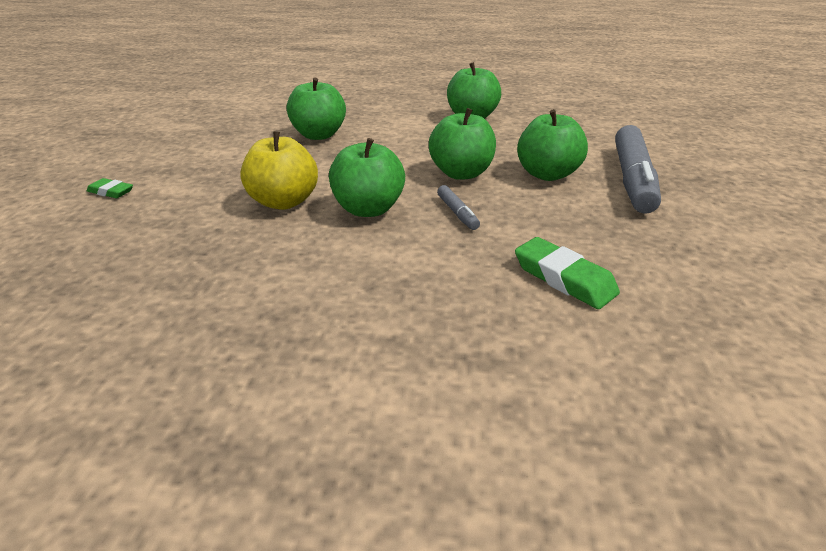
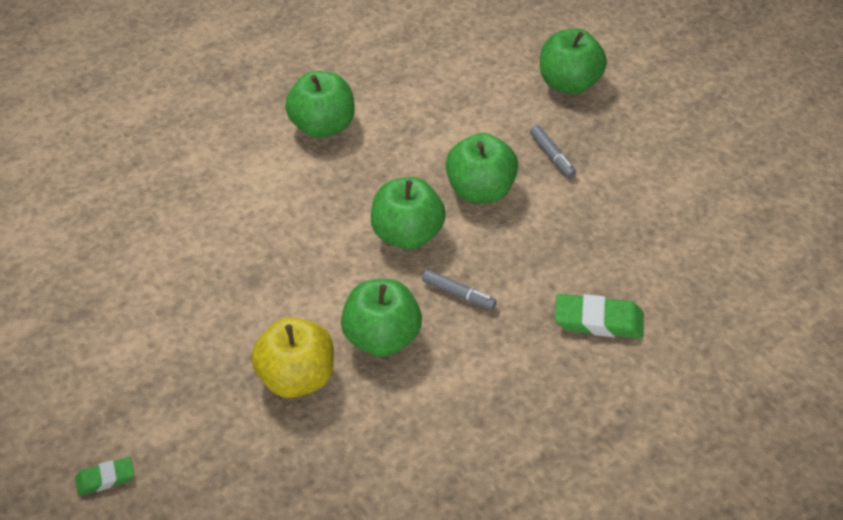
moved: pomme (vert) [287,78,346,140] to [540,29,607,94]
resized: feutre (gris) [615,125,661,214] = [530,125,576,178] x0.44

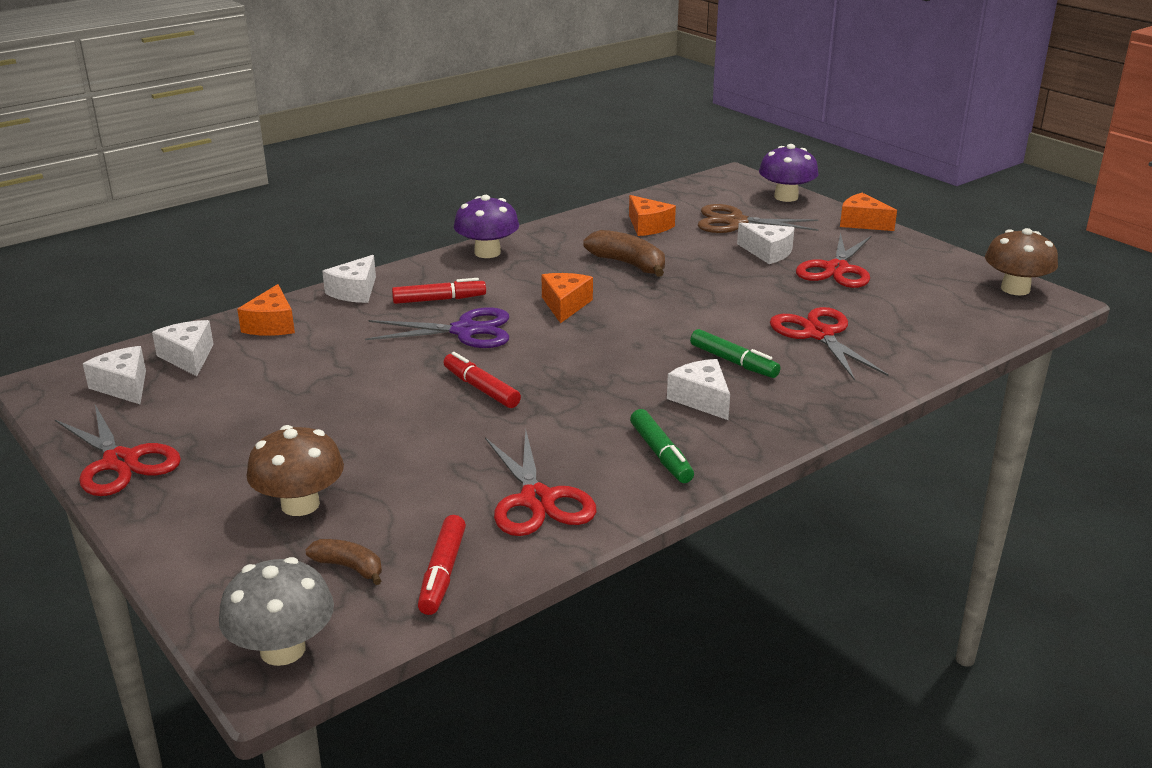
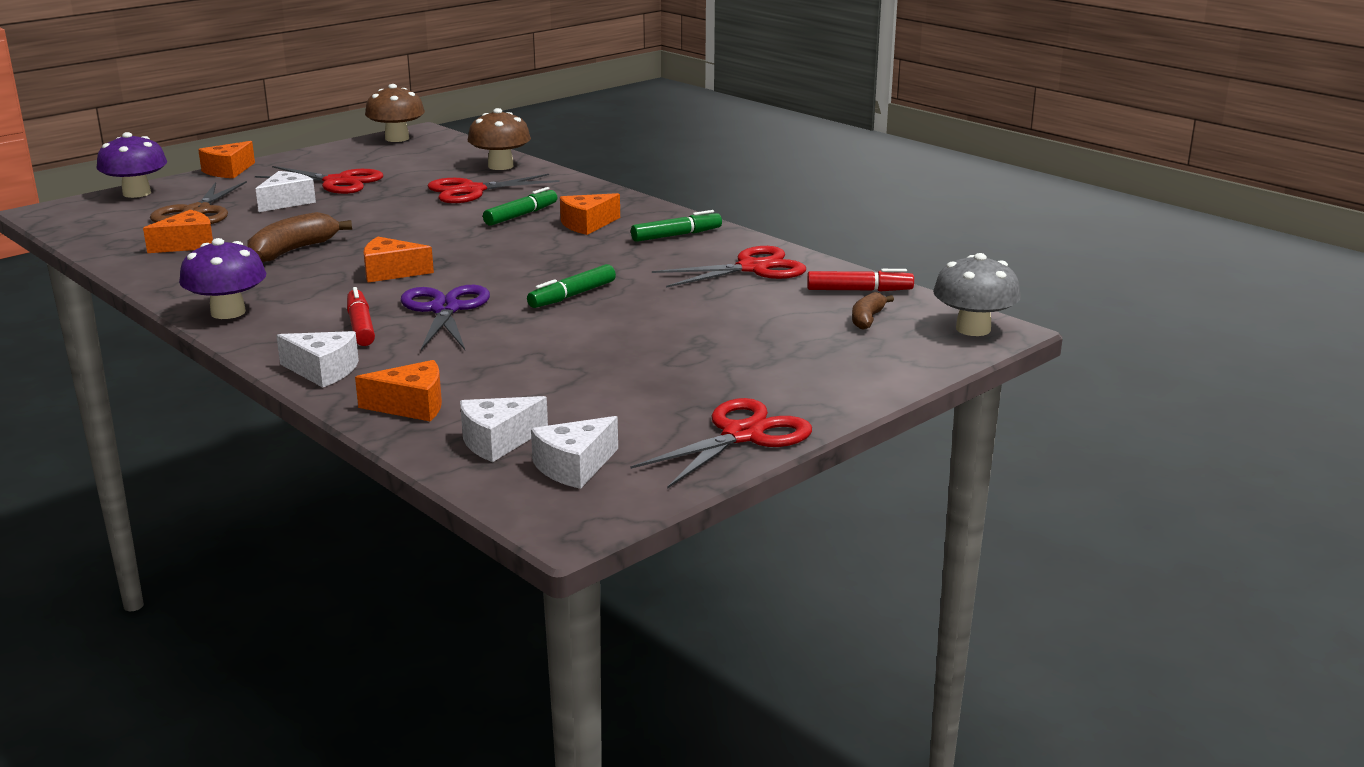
moved: champignon (marron) [247,425,344,516] to [468,108,531,170]
recoloured: feutre (rouge) [443,352,521,408] to feutre (vert) [527,264,616,308]; fromage (blanc) [667,359,730,420] to fromage (orange) [560,193,620,235]

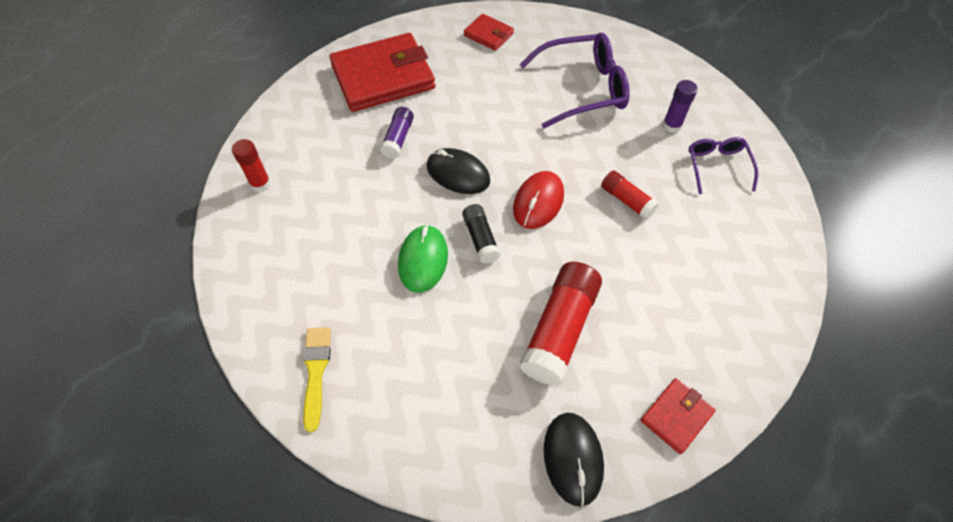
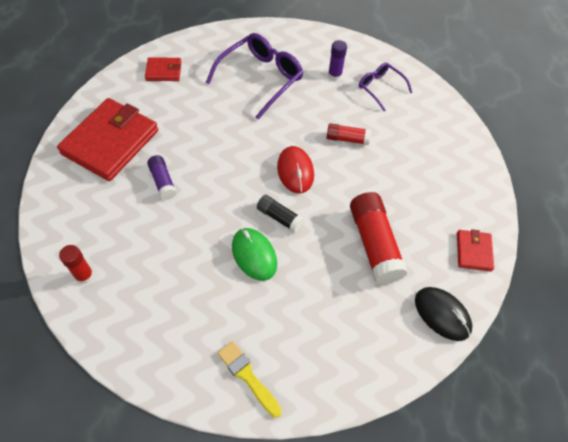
removed: souris (noir) [427,148,490,194]

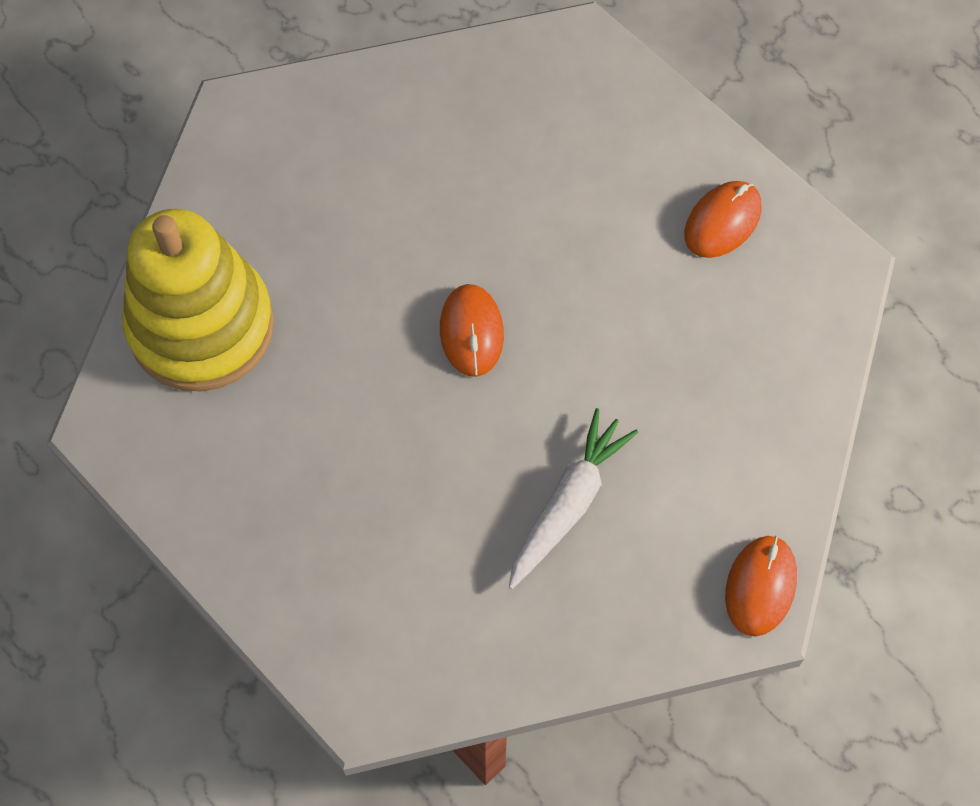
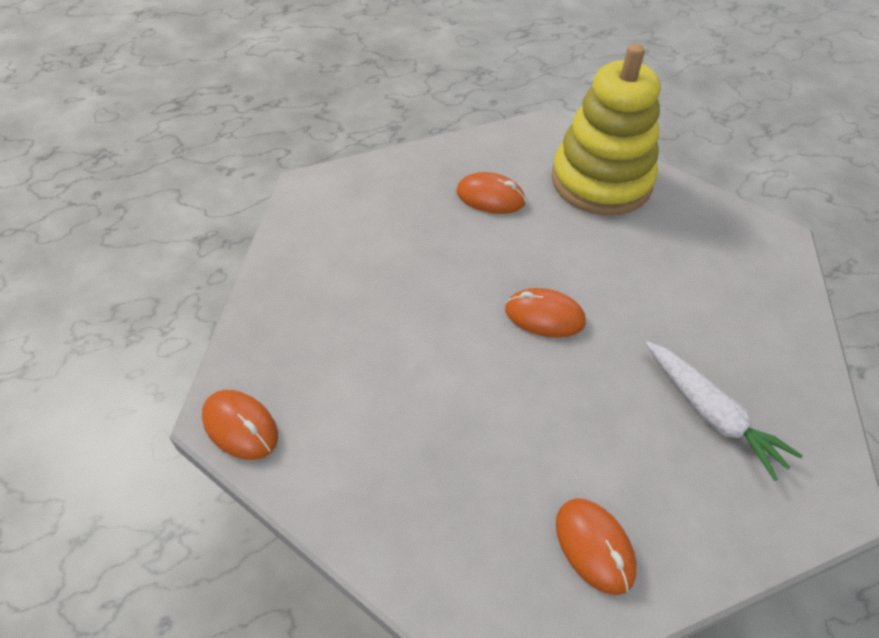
added: souris (orange) [456,172,526,214]
moved: carotte (blanc) [509,408,638,589] to [646,341,803,481]

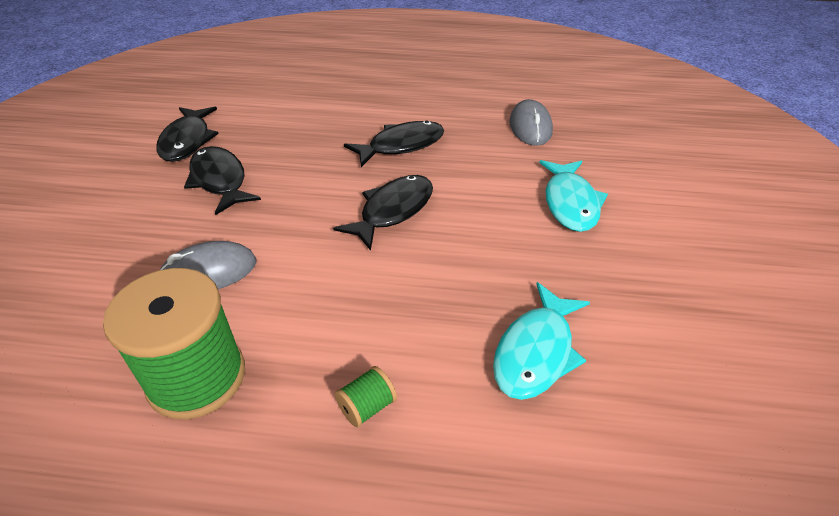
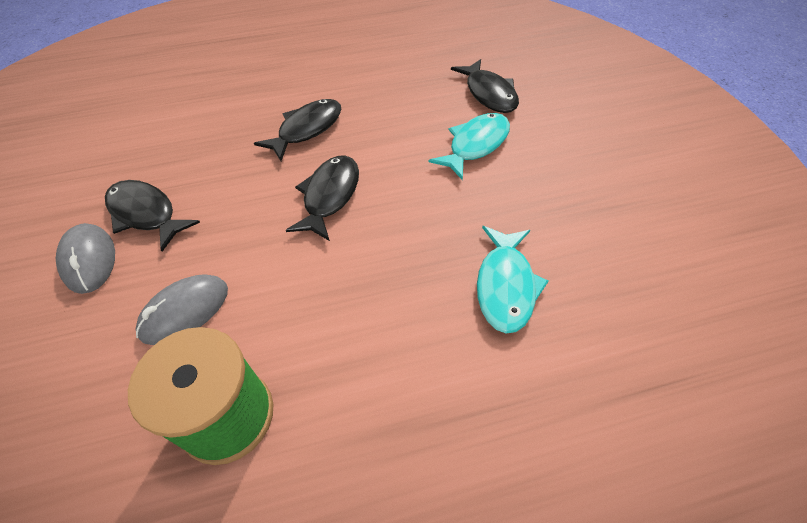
removed: bobine (vert) [335,366,397,428]
moved: poisson (noir) [156,107,219,162] to [451,59,519,113]; souris (gris) [509,99,553,146] to [56,223,115,294]
turned: poisson (turquoise) [539,160,608,232] = [428,113,510,180] 120 degrees counterclockwise

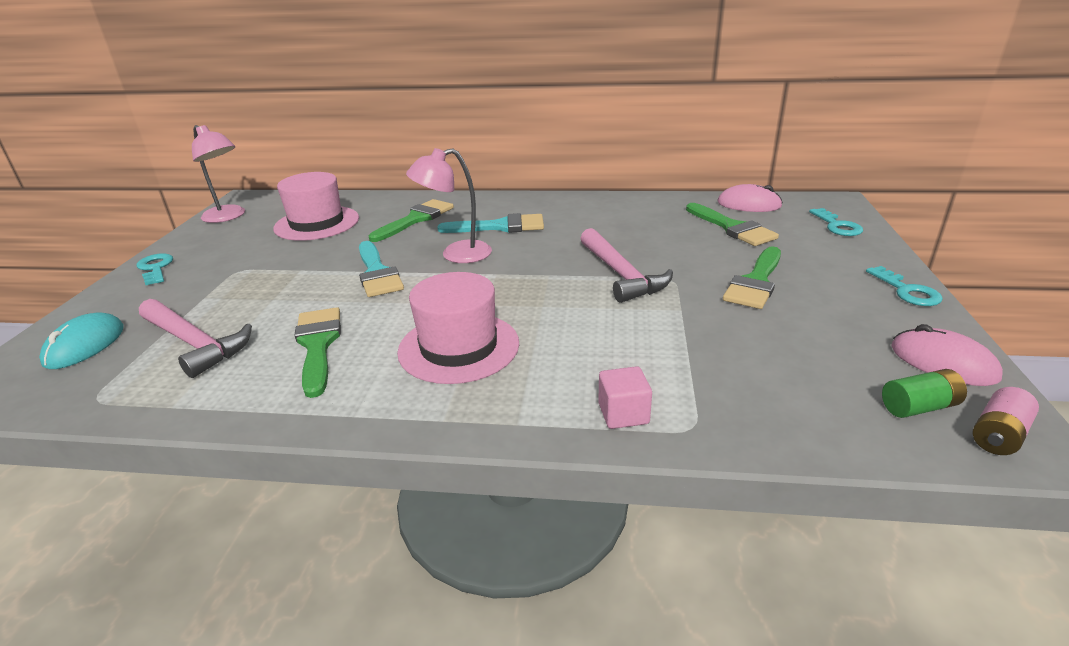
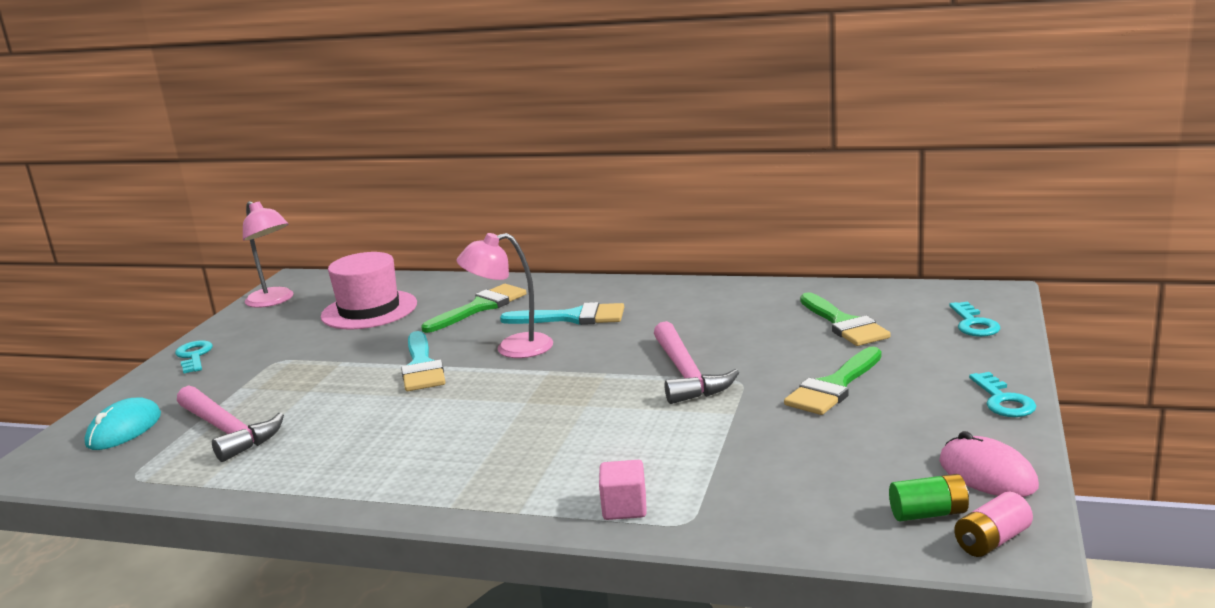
removed: pinceau (vert) [294,307,341,398]; chapeau (rose) [397,272,519,384]; souris (rose) [717,184,783,212]

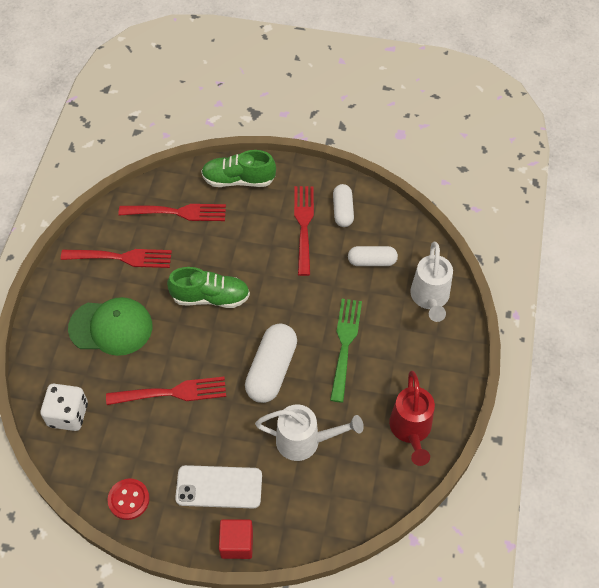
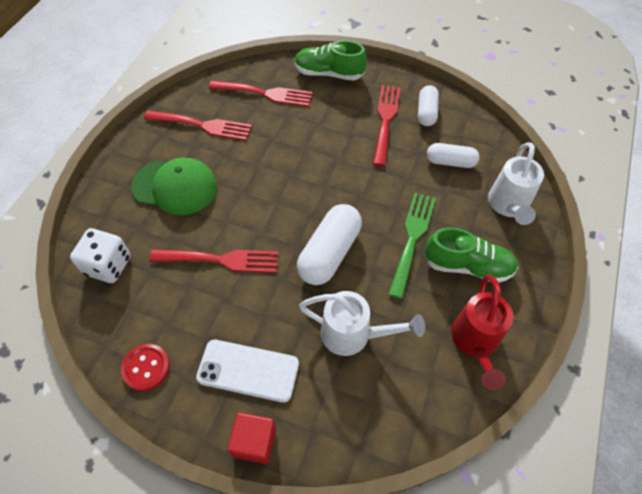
moved: chaussure (vert) [167,267,250,308] to [424,227,518,283]

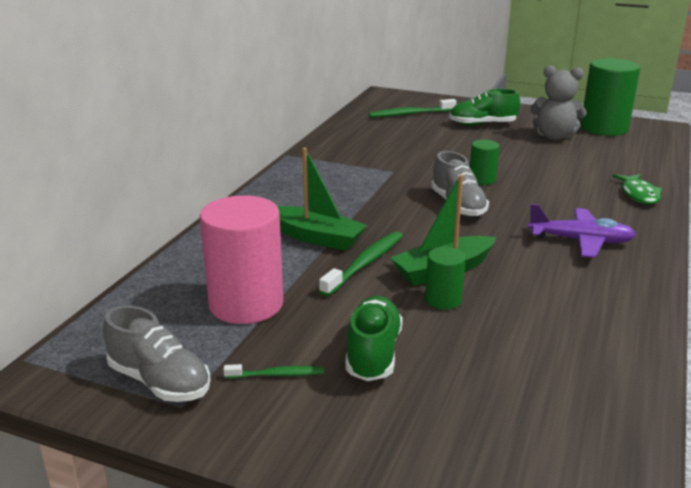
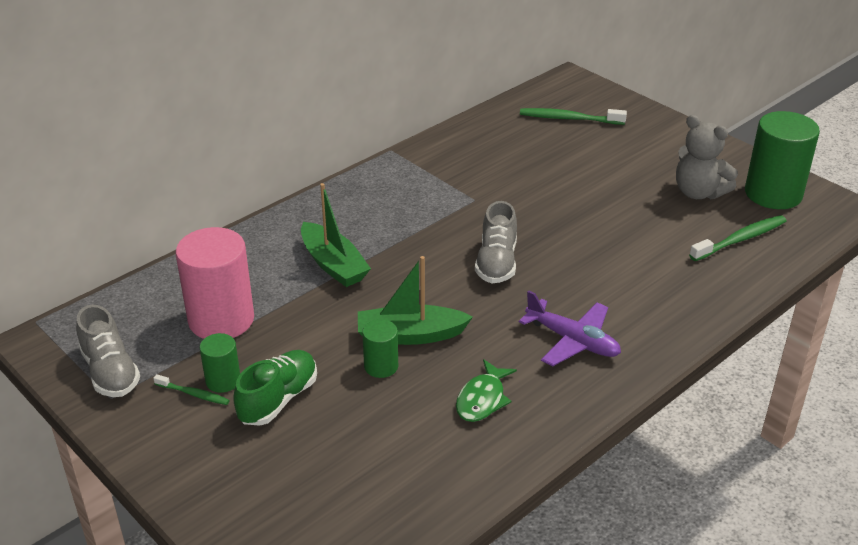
removed: chaussure (vert) [449,89,520,126]
moved: brosse à dents (vert) [319,231,403,297] to [689,215,787,261]; cylindre (vert) [470,140,500,185] to [200,333,240,393]; poisson (vert) [612,174,663,204] to [456,359,517,422]

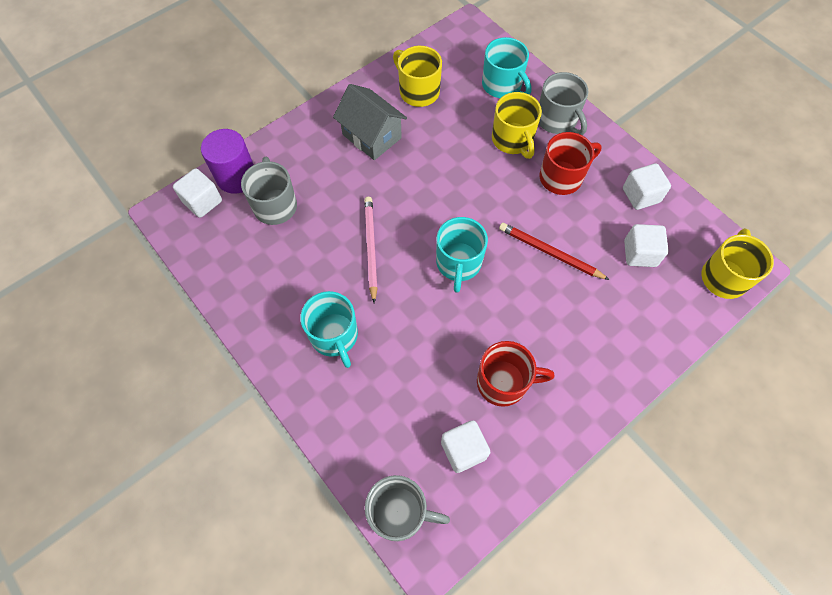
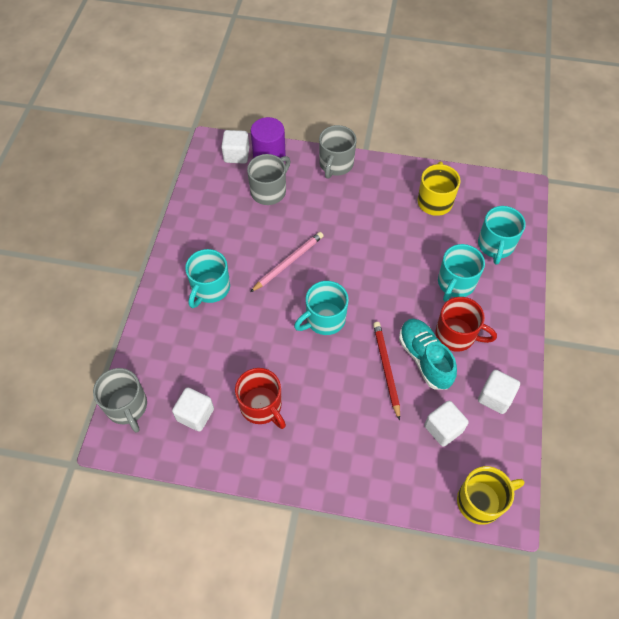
removed: maison (gris) [333,84,407,160]
added: chaussure (turquoise) [399,319,457,390]
moved: tasse (gris) [539,72,588,135] to [319,125,357,179]
recoloured: tasse (jaune) [492,92,542,159] to tasse (turquoise) [438,244,485,302]

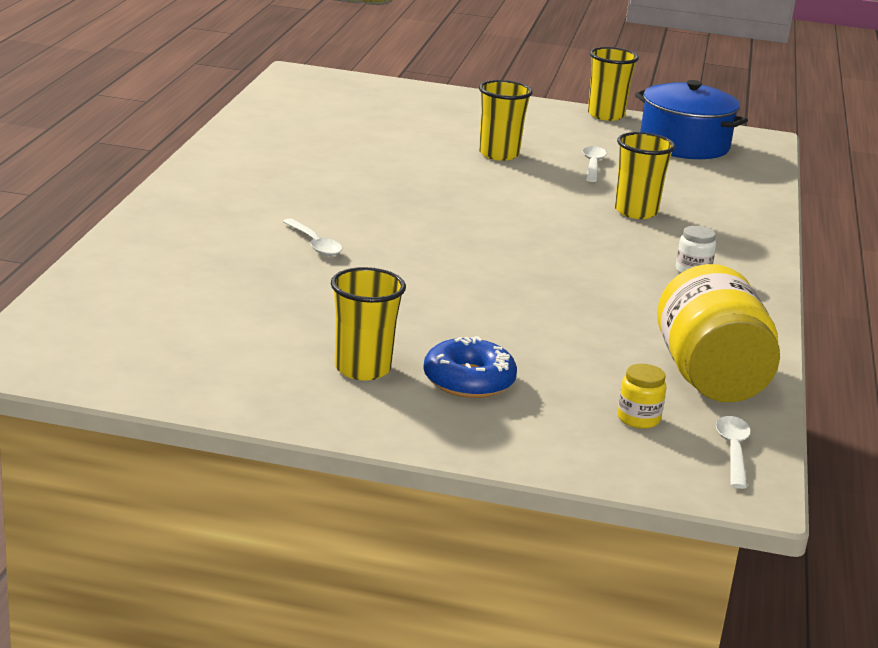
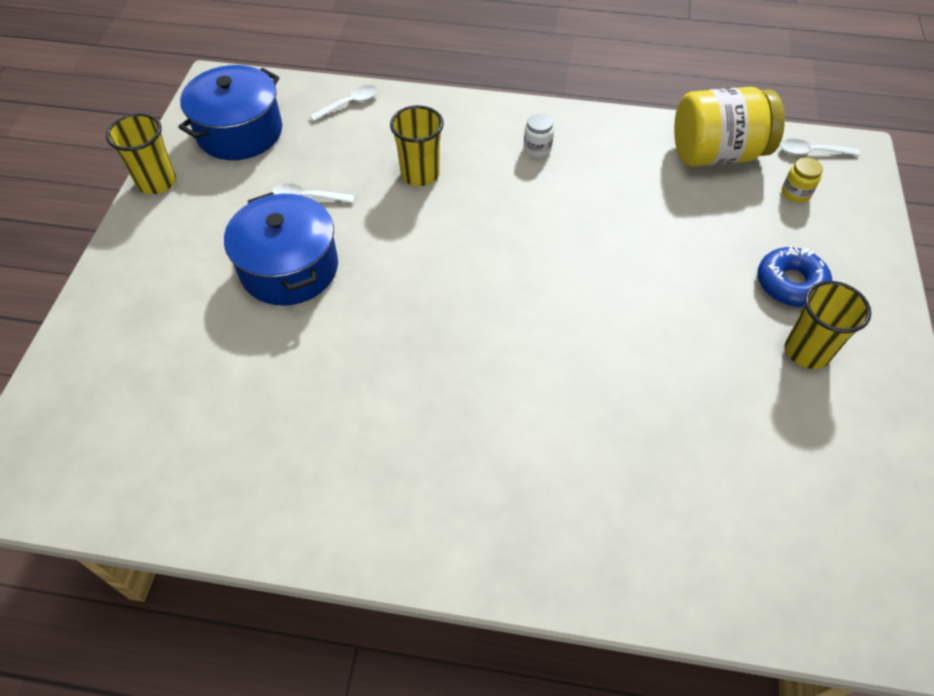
moved: cuillère (blanc) [283,219,342,256] to [310,85,378,121]
replaced: gobelet (jaune) [479,80,533,161] to marmite (bleu) [224,192,338,305]

